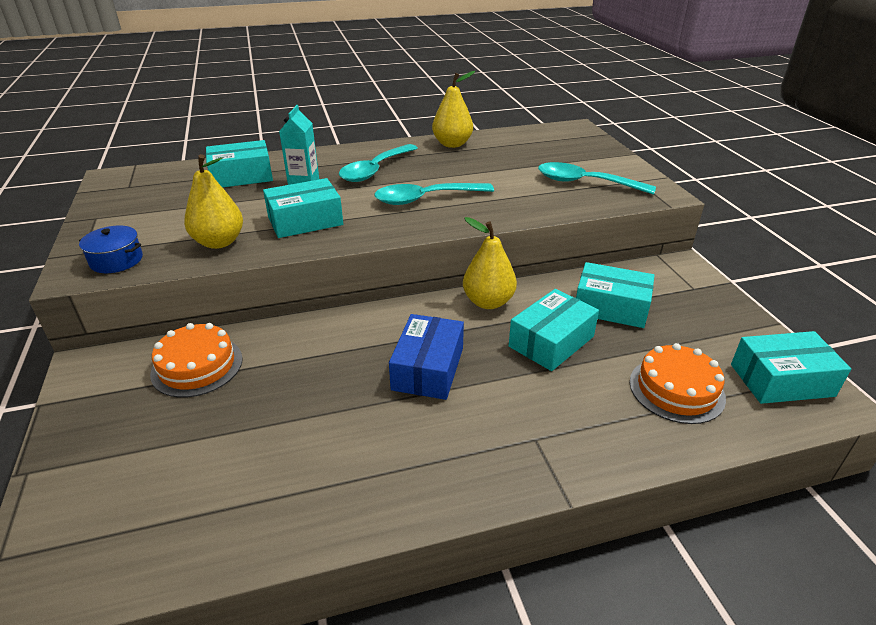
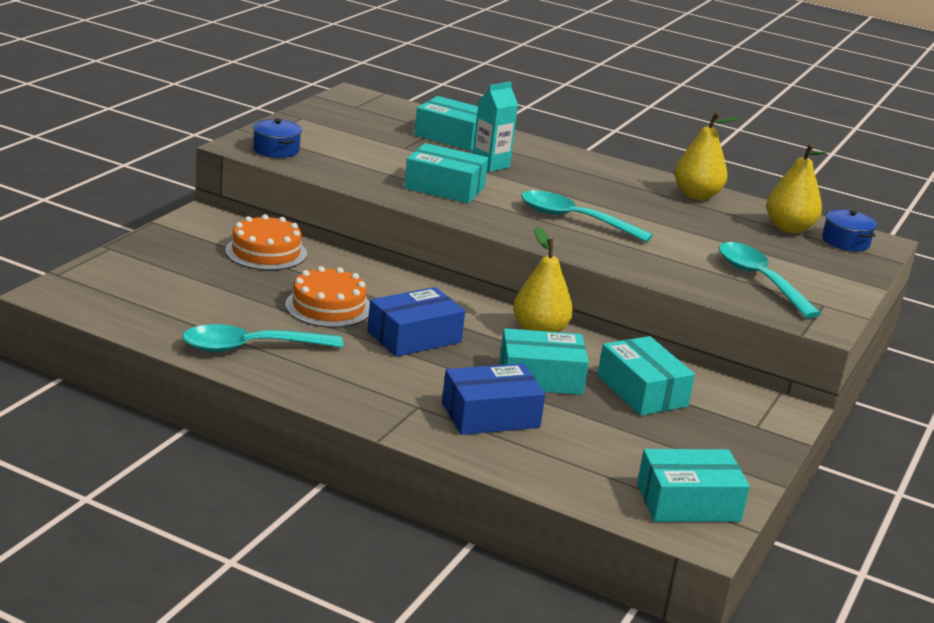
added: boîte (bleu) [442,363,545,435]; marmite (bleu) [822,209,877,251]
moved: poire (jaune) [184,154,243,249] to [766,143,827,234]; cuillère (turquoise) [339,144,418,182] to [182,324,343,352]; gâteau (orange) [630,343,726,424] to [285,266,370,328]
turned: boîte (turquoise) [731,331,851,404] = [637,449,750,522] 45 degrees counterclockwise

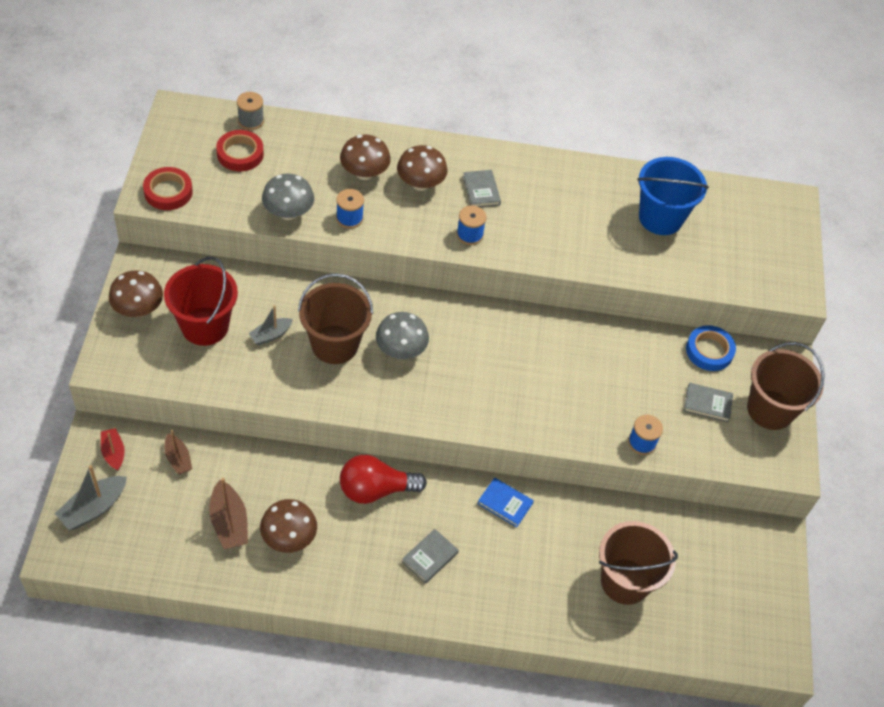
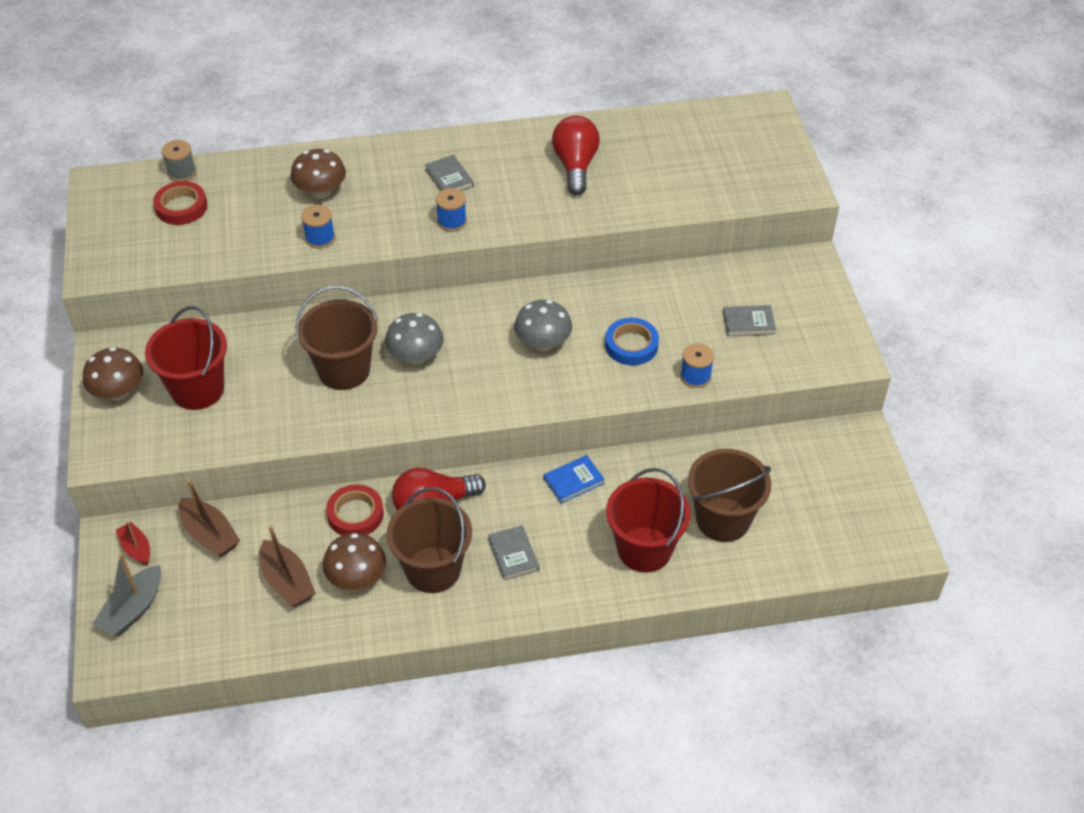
removed: bateau (gris) [248,305,293,345]; champignon (marron) [397,145,447,191]; seau (bleu) [637,157,709,235]
added: ampoule (rouge) [552,116,600,195]; seau (rouge) [606,468,691,572]
moved: ruban adhésif (rouge) [143,167,193,210] to [326,484,384,535]; champignon (gris) [262,174,314,220] to [514,300,572,351]; ruban adhésif (bleu) [686,325,736,371] to [605,318,659,365]; seau (marron) [747,342,825,430] to [386,487,472,593]
turned: livre (gris) [402,529,459,584] = [488,525,539,580] 45 degrees counterclockwise; livre (bleu) [477,478,534,527] = [544,455,605,503] 45 degrees counterclockwise
resized: bateau (marron) [165,430,192,474] = [178,479,240,557] x1.55

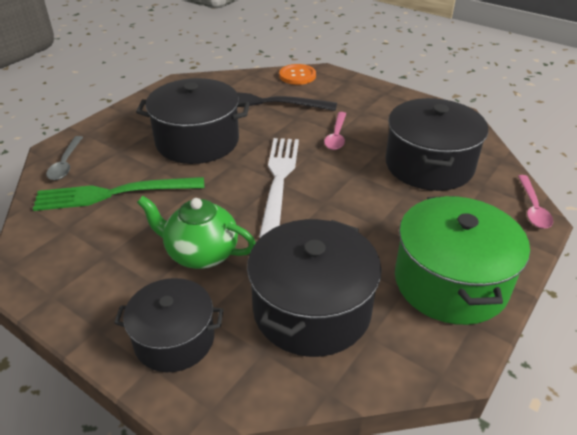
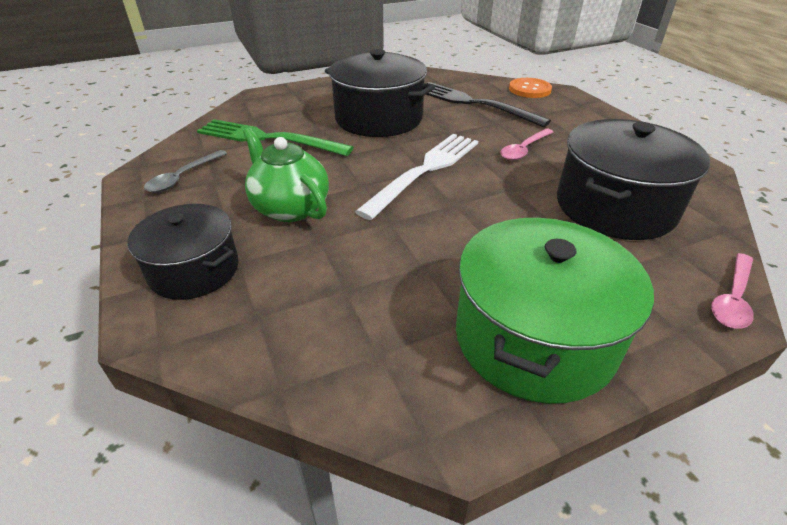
removed: marmite (noir) [247,219,382,357]
moved: cuillère (gris) [46,136,83,180] to [144,150,227,193]

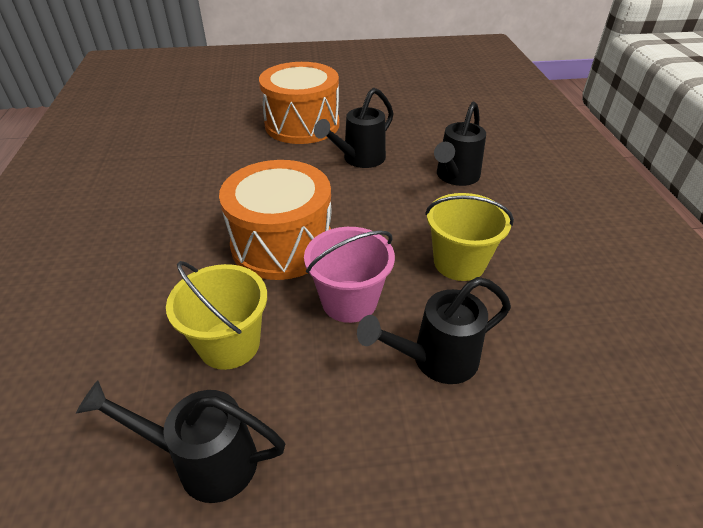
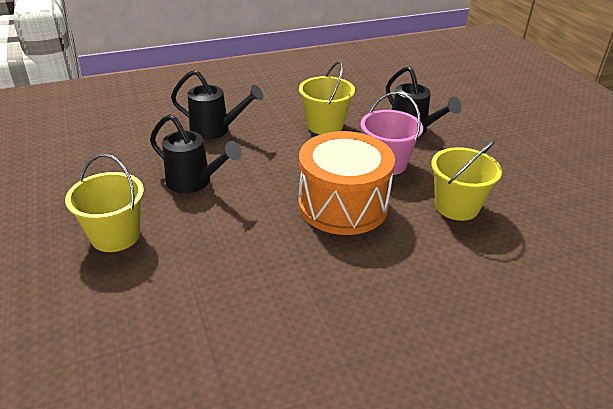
removed: arrosoir (noir) [76,381,285,503]
replaced: tambour (orange) [259,62,340,144] to seau (jaune) [65,154,144,252]

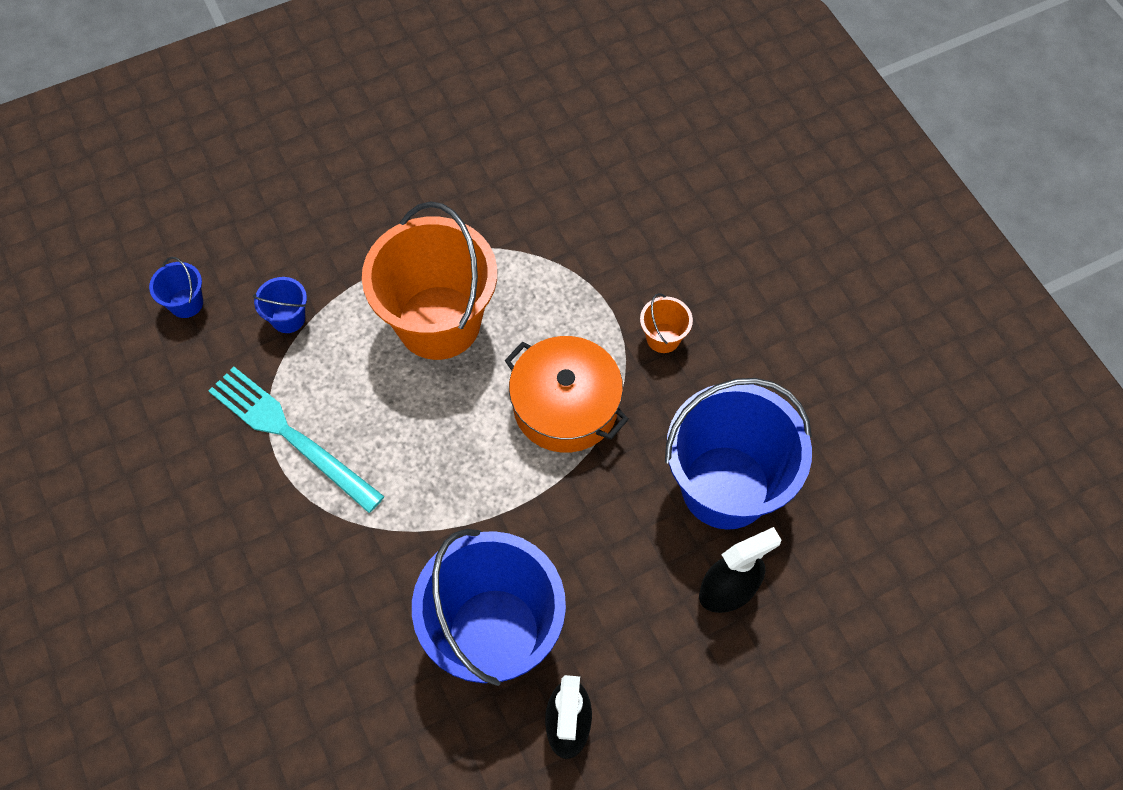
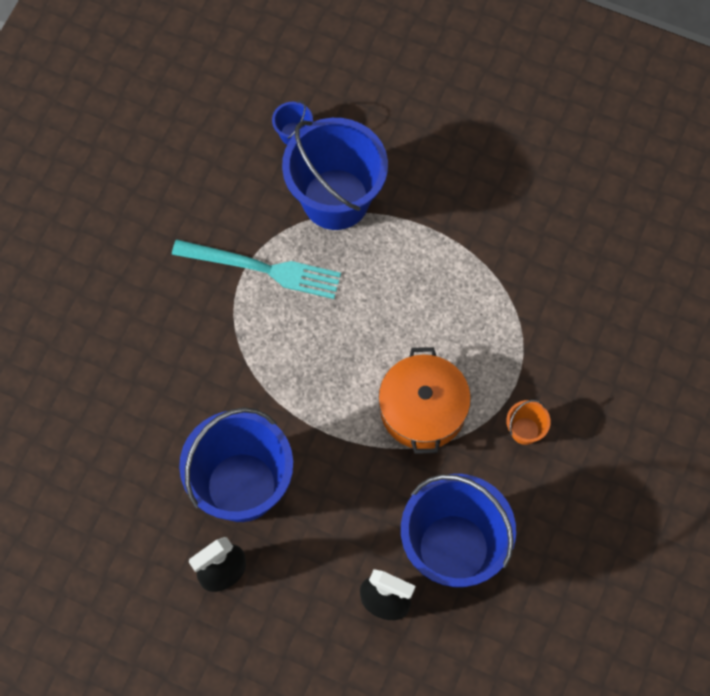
removed: seau (orange) [362,202,497,360]
turned: fourchette (turquoise) [209,367,385,513] = [172,239,341,299] 105 degrees clockwise
resized: seau (bleu) [253,277,307,333] = [282,118,388,230] x2.48

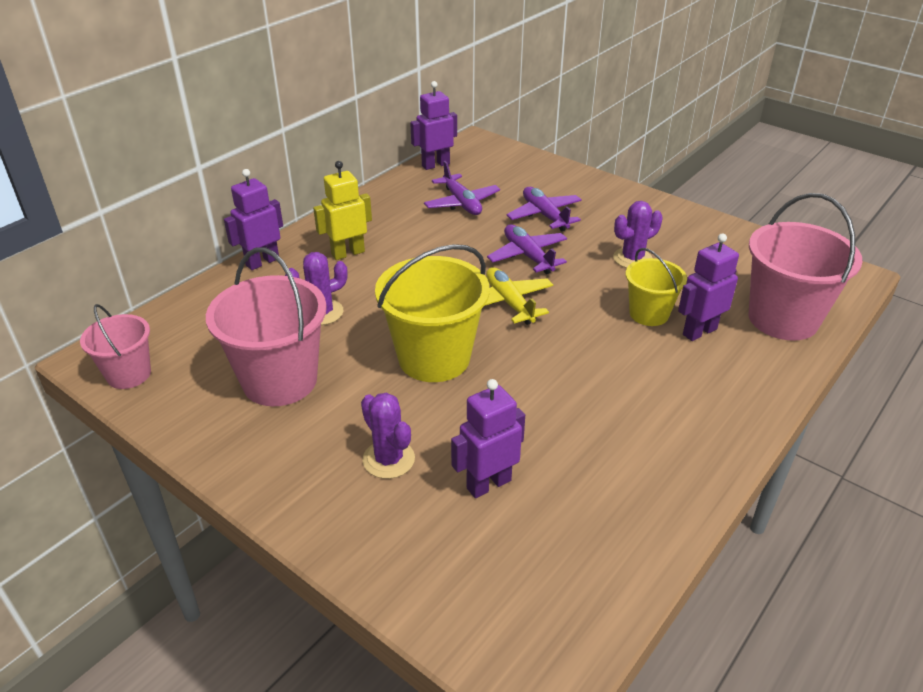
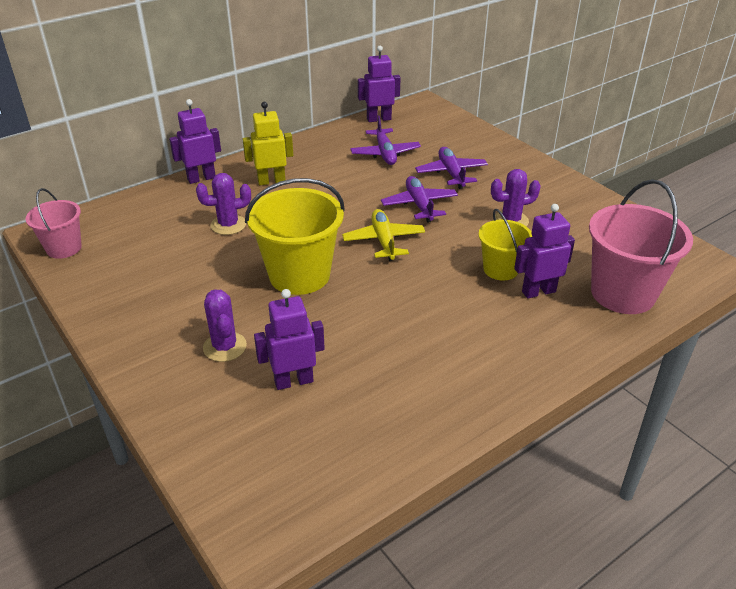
removed: seau (rose) [206,247,327,406]

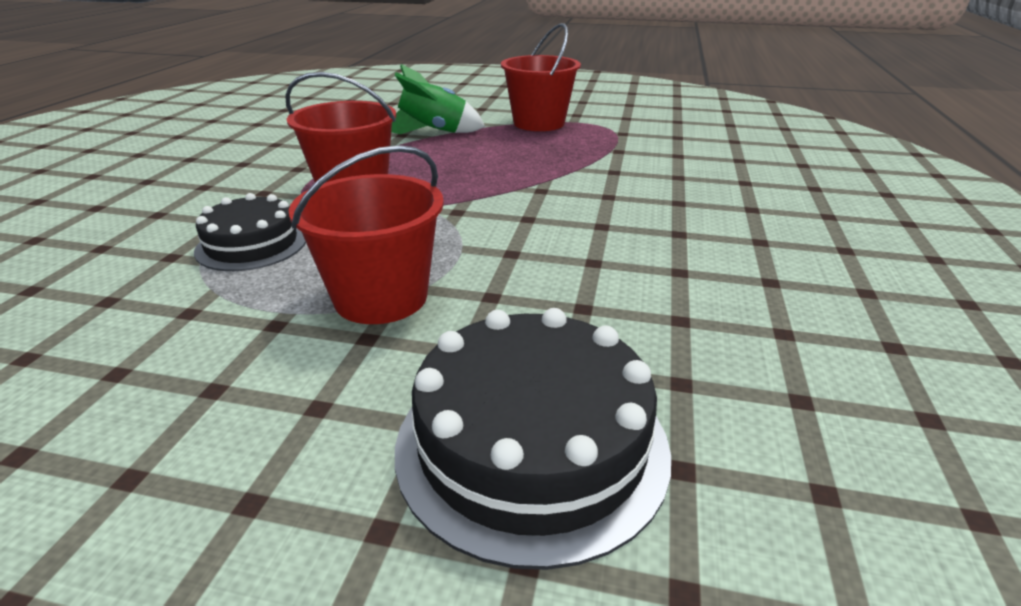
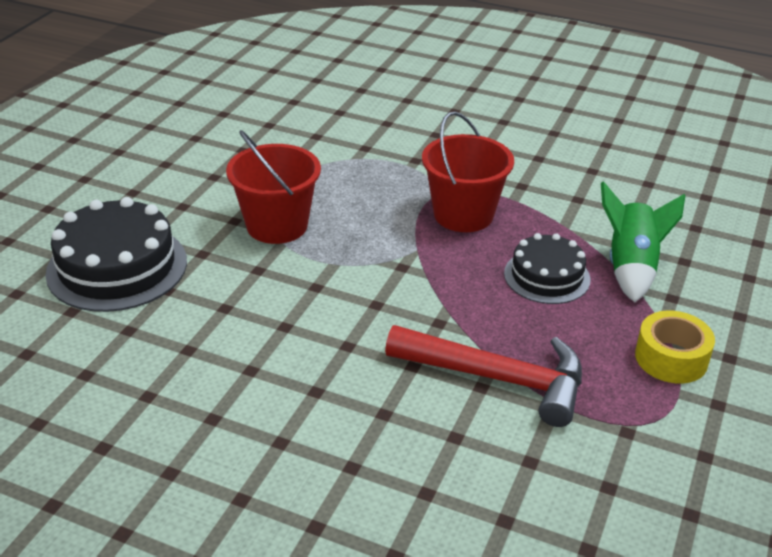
added: marteau (rouge) [385,325,582,427]
moved: gâteau (noir) [194,193,306,271] to [504,233,591,304]
replaced: seau (rouge) [501,23,581,131] to ruban adhésif (jaune) [635,311,715,384]

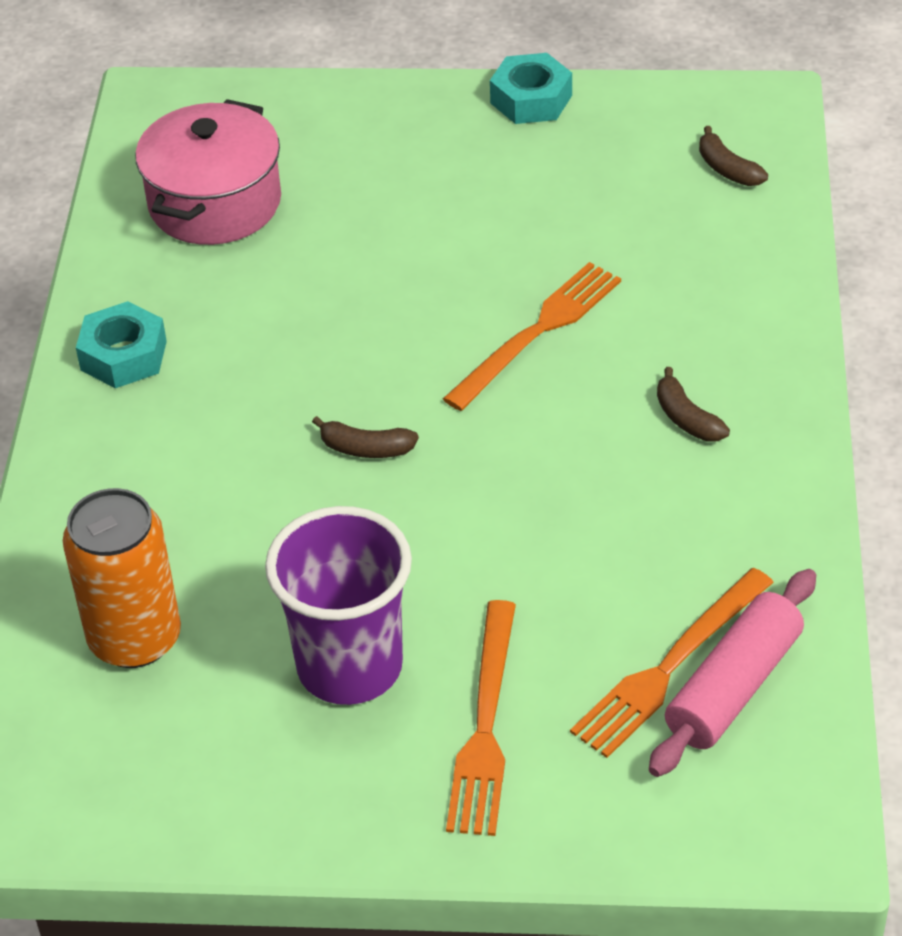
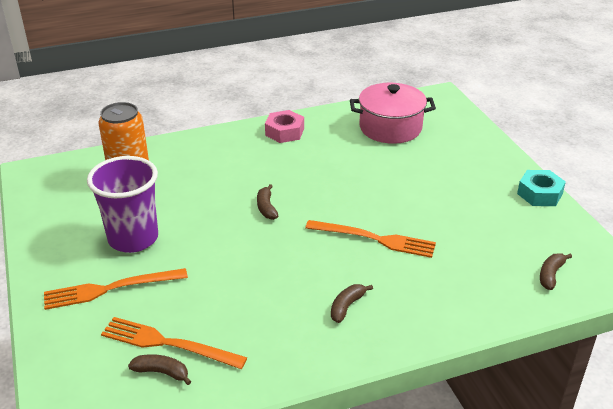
replaced: rouleau à pâtisserie (rose) [649,569,816,777] to banane (marron) [128,354,191,385]
recoloured: écrou (turquoise) [76,301,167,388] to écrou (rose) [265,110,304,143]

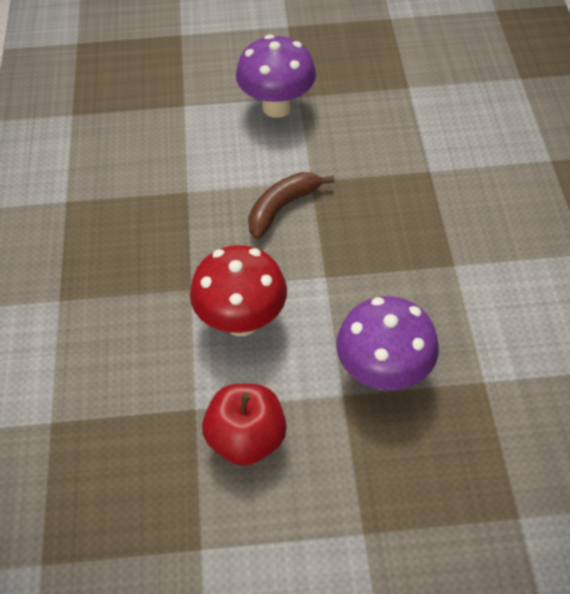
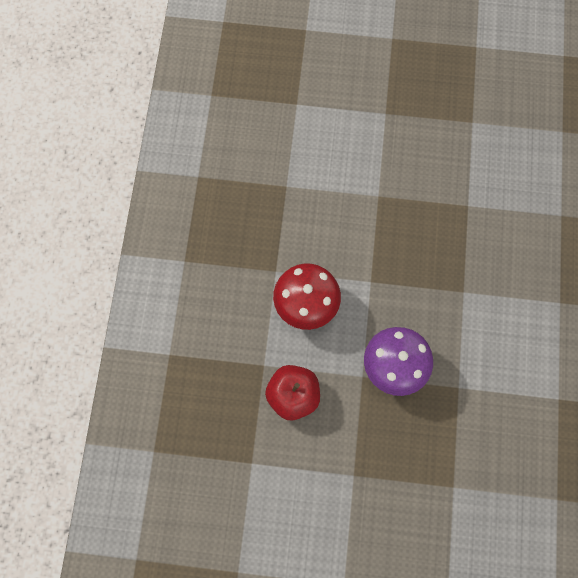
removed: champignon (violet) [236,34,316,118]; banane (marron) [248,172,334,239]

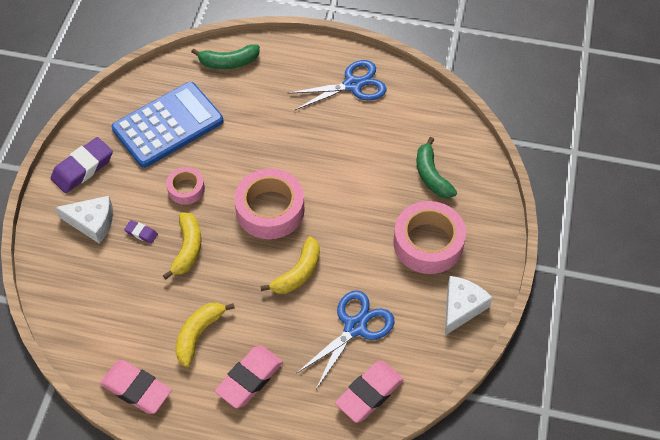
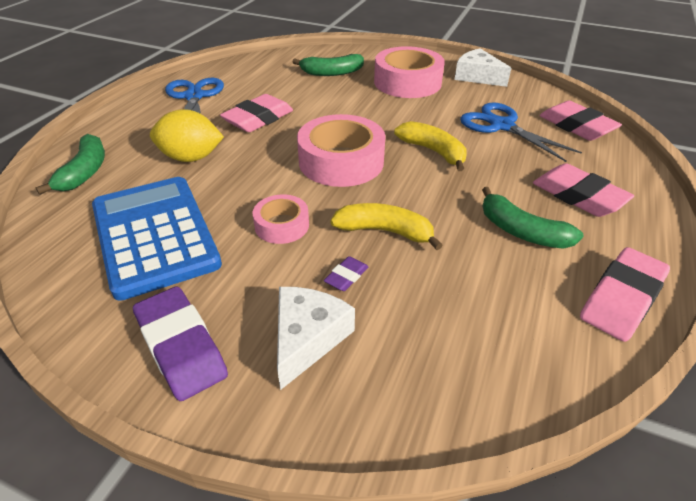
added: citron (jaune) [150,109,224,162]; gomme (rose) [220,94,293,132]
recoloured: banane (jaune) [175,302,235,367] to banane (vert) [482,187,583,249]

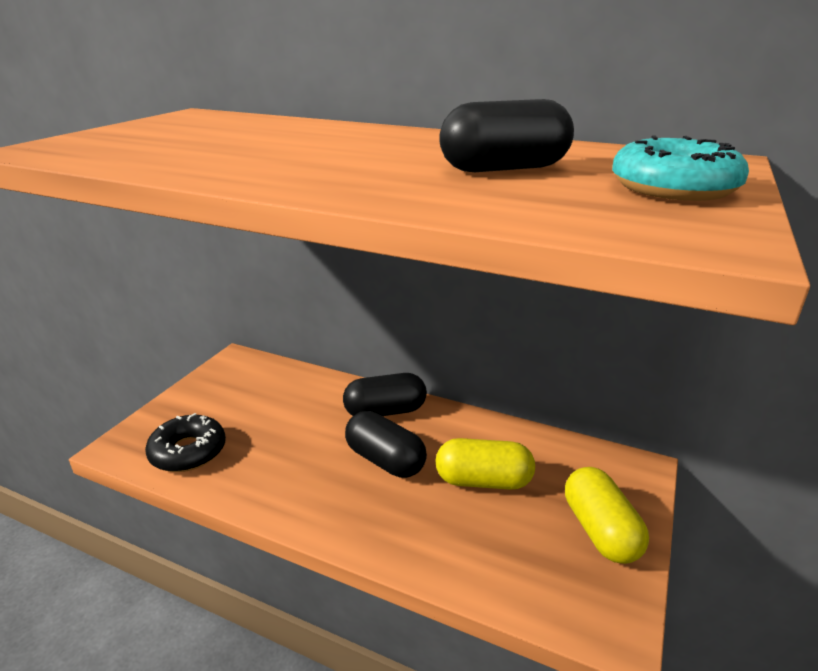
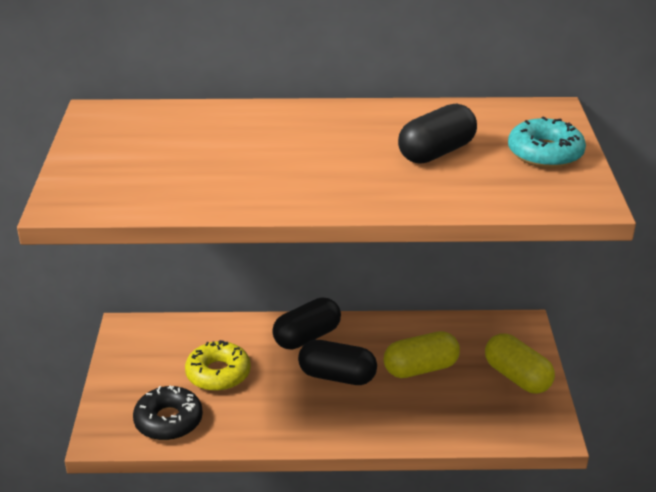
added: beignet (jaune) [185,340,251,391]

